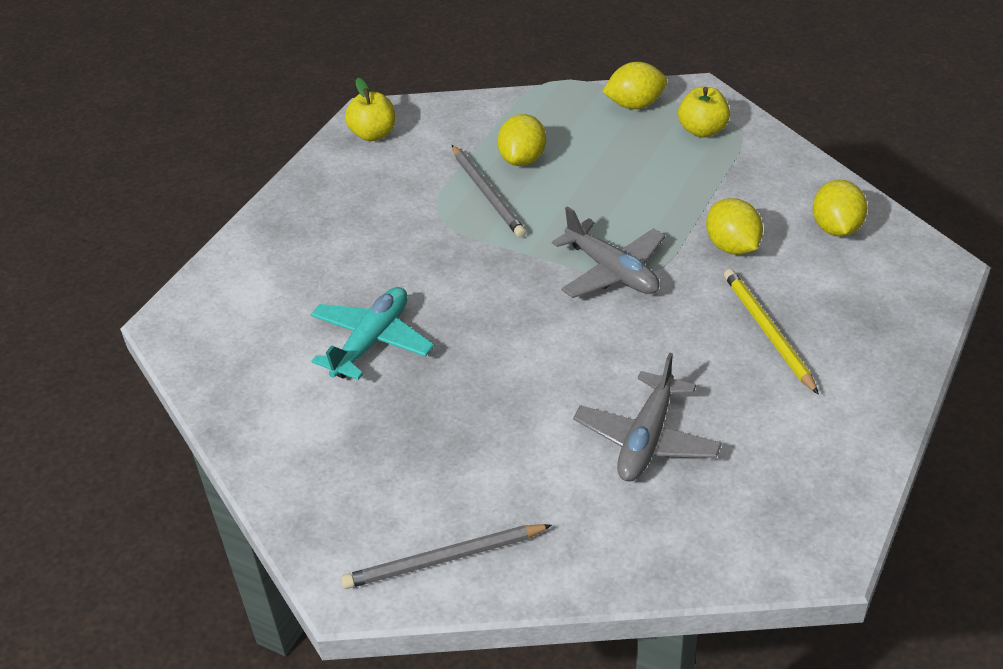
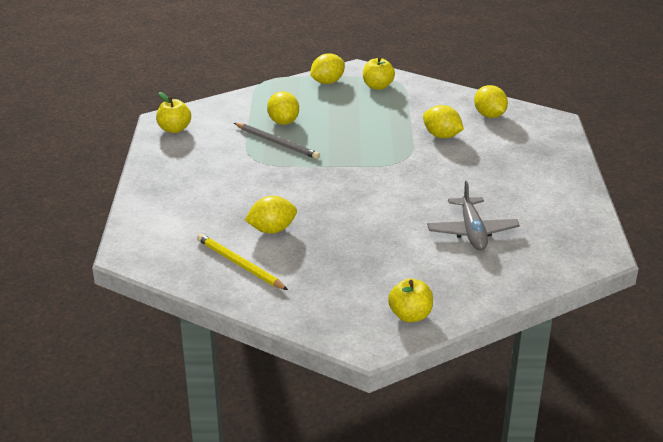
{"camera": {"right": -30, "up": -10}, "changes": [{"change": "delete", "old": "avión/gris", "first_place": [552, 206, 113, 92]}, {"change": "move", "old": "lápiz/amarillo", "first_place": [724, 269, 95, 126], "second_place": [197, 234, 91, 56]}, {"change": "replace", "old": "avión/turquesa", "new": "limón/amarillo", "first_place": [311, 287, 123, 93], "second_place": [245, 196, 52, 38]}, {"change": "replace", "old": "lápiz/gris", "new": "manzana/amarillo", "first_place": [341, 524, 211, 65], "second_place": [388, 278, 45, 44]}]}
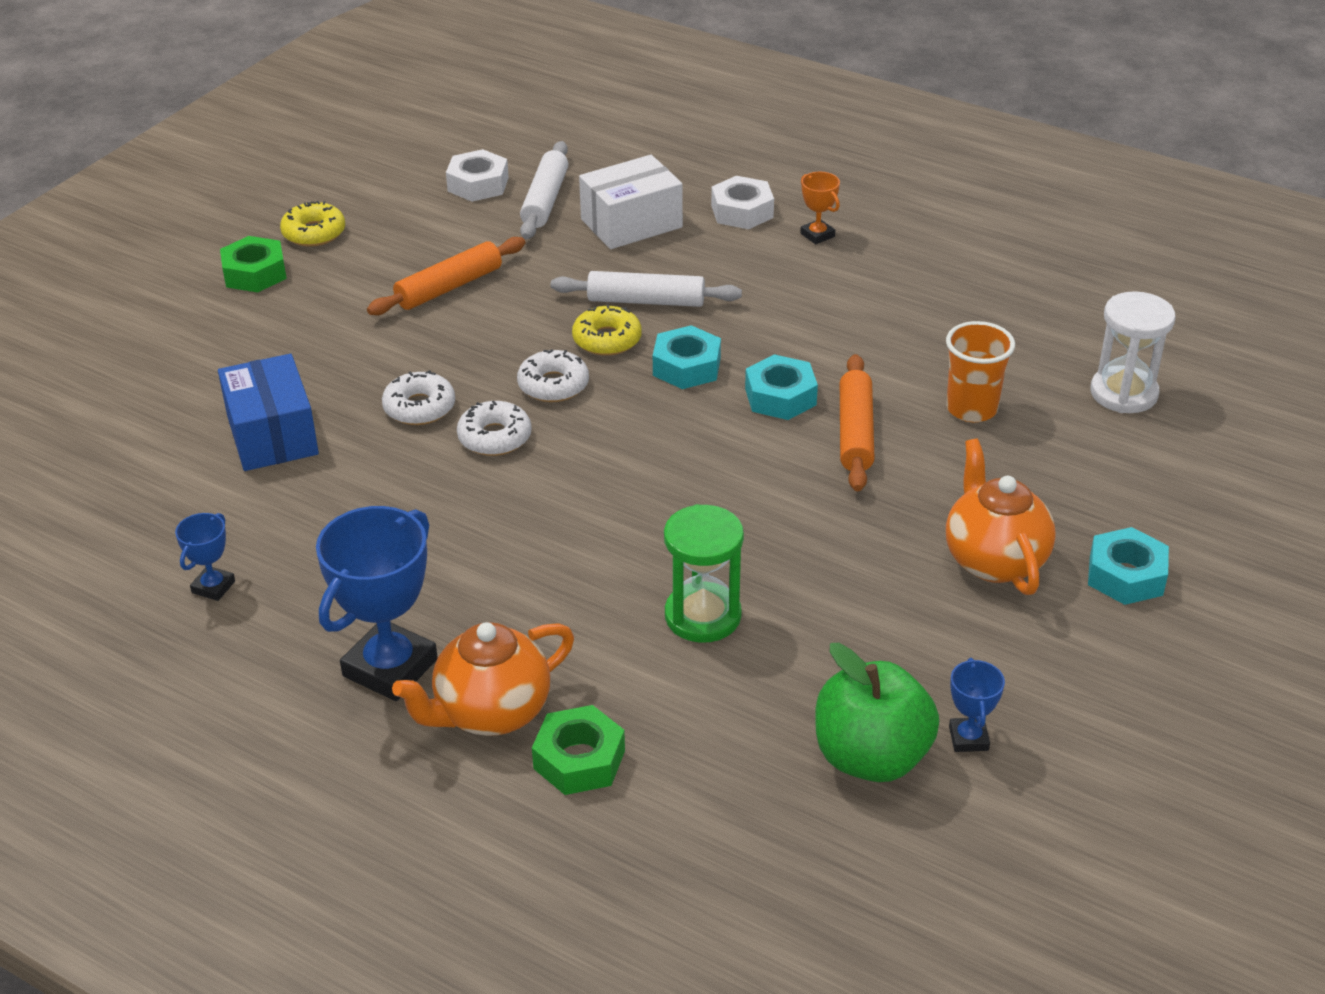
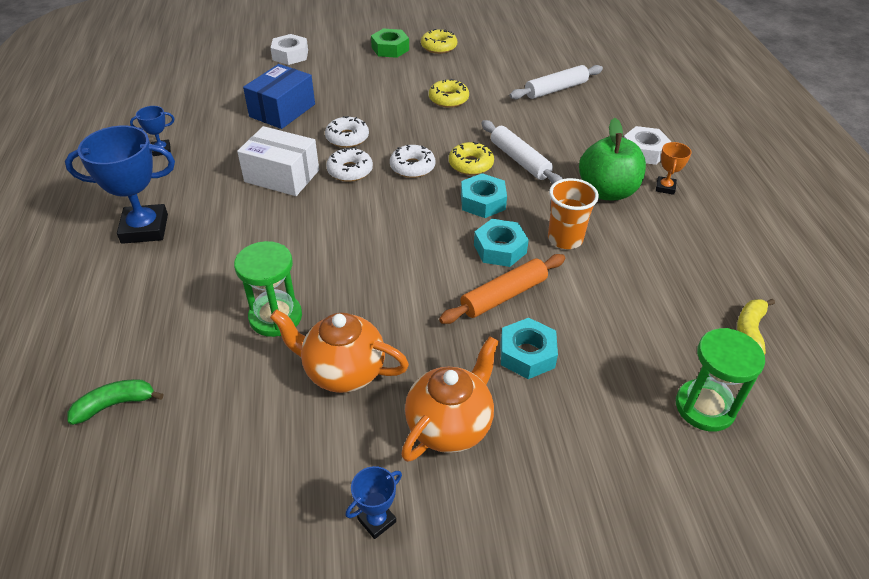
{"camera": {"right": 50, "up": 5}, "changes": [{"change": "move", "old": "tuerca/blanco", "first_place": [446, 149, 63, 53], "second_place": [271, 34, 37, 31]}, {"change": "move", "old": "caja/blanco", "first_place": [579, 155, 104, 94], "second_place": [237, 126, 82, 70]}, {"change": "replace", "old": "rodillo/naranja", "new": "rosquilla/amarillo", "first_place": [367, 237, 158, 78], "second_place": [429, 79, 40, 29]}, {"change": "recolor", "old": "reloj de arena/blanco", "new": "reloj de arena/verde", "first_place": [1090, 291, 86, 122], "second_place": [676, 328, 89, 104]}, {"change": "move", "old": "vaso/naranja", "first_place": [946, 321, 69, 101], "second_place": [548, 178, 51, 71]}, {"change": "move", "old": "tuerca/turquesa", "first_place": [1088, 527, 81, 78], "second_place": [501, 318, 57, 61]}, {"change": "move", "old": "tetera/naranja", "first_place": [392, 622, 182, 114], "second_place": [270, 309, 139, 84]}, {"change": "move", "old": "manzana/verde", "first_place": [815, 643, 124, 139], "second_place": [579, 118, 67, 82]}, {"change": "move", "old": "trofeo/azul", "first_place": [949, 658, 56, 94], "second_place": [345, 466, 57, 73]}, {"change": "delete", "old": "tuerca/verde", "first_place": [532, 705, 93, 90]}, {"change": "insert", "new": "plátano/amarillo", "second_place": [737, 299, 38, 56]}, {"change": "insert", "new": "plátano/verde", "second_place": [67, 379, 96, 46]}]}
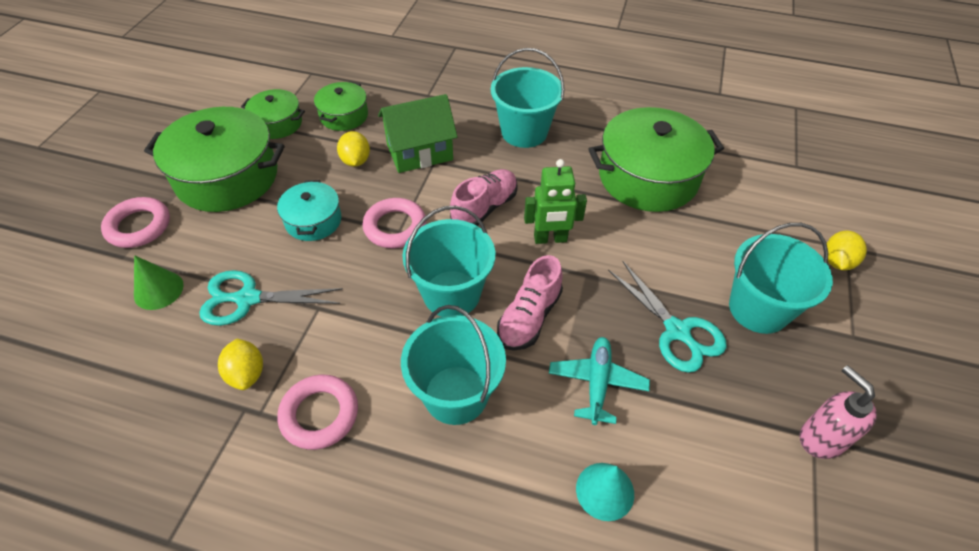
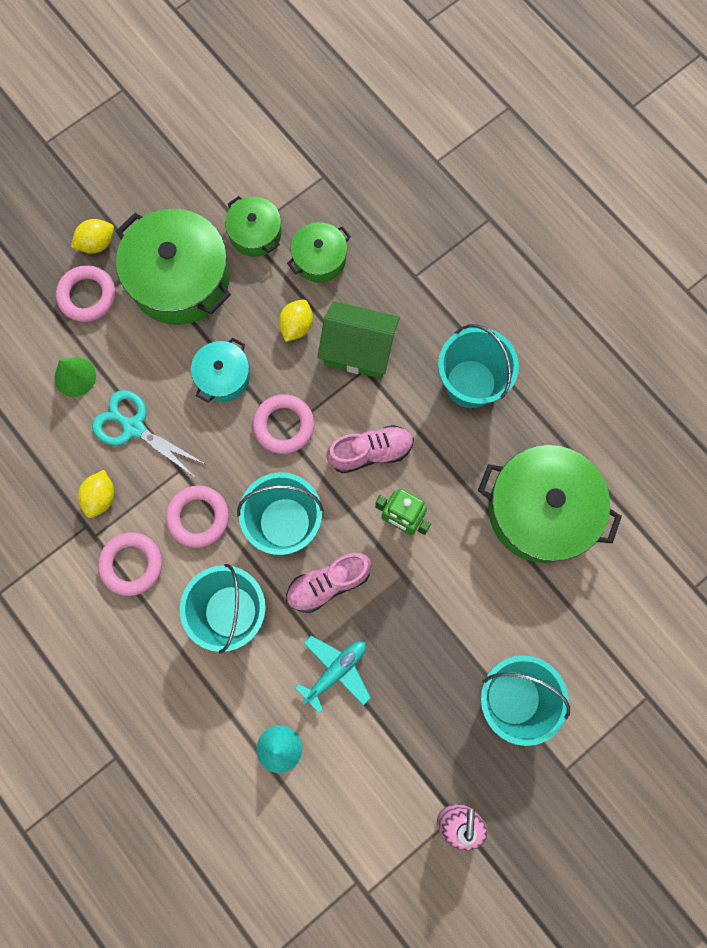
{"camera": {"right": 35, "up": 25}, "changes": [{"change": "move", "old": "limón/amarillo", "first_place": [827, 231, 40, 39], "second_place": [71, 219, 43, 35]}, {"change": "delete", "old": "tijeras/turquesa", "first_place": [608, 261, 119, 112]}, {"change": "insert", "new": "anillo/rosa", "second_place": [166, 486, 63, 62]}]}
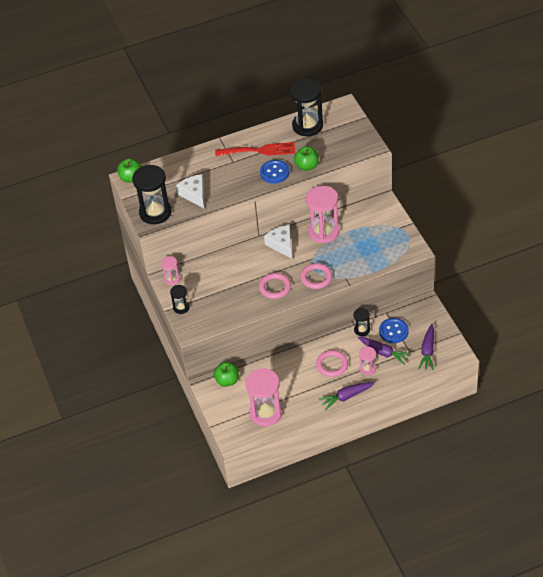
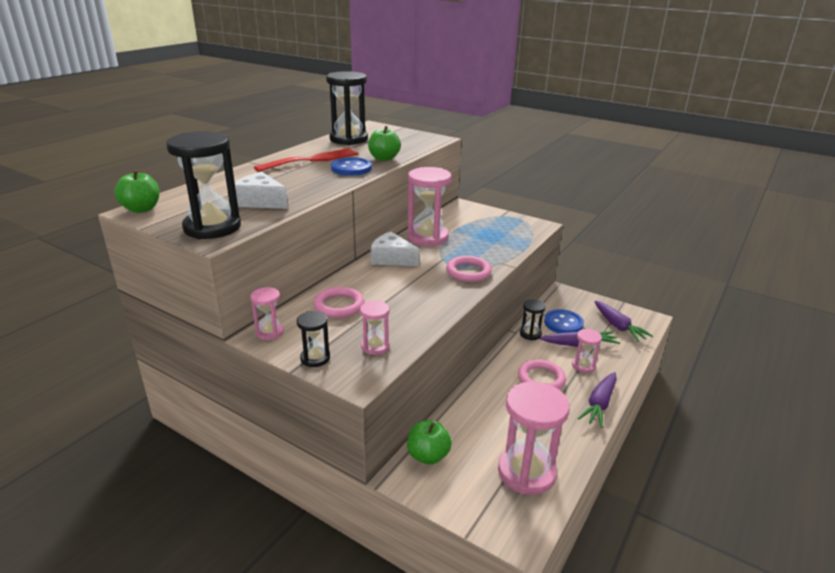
{"camera": {"right": -40, "up": -20}, "changes": [{"change": "move", "old": "anillo/rosa", "first_place": [259, 273, 32, 26], "second_place": [313, 287, 51, 31]}, {"change": "insert", "new": "reloj de arena/rosa", "second_place": [360, 300, 30, 55]}]}
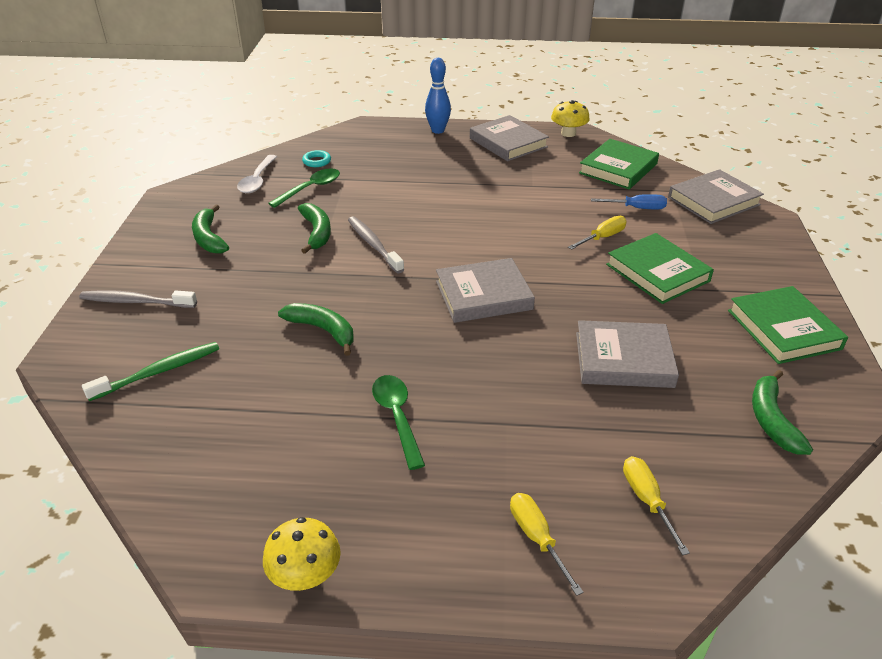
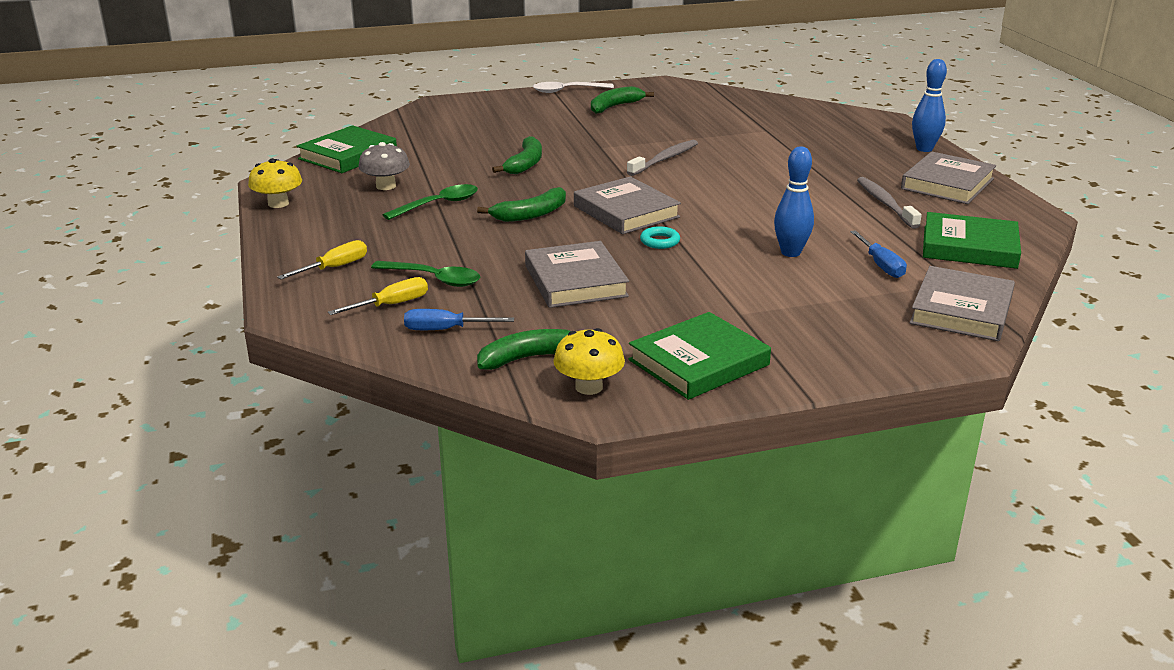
{"camera": {"right": 70, "up": -10}, "changes": [{"change": "move", "old": "seta/amarillo", "first_place": [551, 100, 39, 37], "second_place": [553, 328, 72, 67]}, {"change": "move", "old": "anillo/turquesa", "first_place": [302, 150, 29, 17], "second_place": [640, 226, 40, 23]}, {"change": "move", "old": "cuchara/blanco", "first_place": [237, 155, 40, 38], "second_place": [533, 82, 81, 11]}, {"change": "move", "old": "cuchara/verde", "first_place": [268, 169, 72, 39], "second_place": [371, 261, 109, 26]}, {"change": "rotate", "old": "libro/gris", "first_place": [668, 169, 96, 55], "second_place": [909, 266, 106, 75], "degrees": 75}, {"change": "move", "old": "plátano/verde", "first_place": [298, 203, 33, 51], "second_place": [477, 187, 89, 35]}, {"change": "replace", "old": "destornillador/amarillo", "new": "bolo/azul", "first_place": [568, 216, 59, 34], "second_place": [774, 146, 40, 111]}, {"change": "move", "old": "libro/verde", "first_place": [606, 233, 108, 71], "second_place": [296, 125, 101, 48]}, {"change": "move", "old": "cepillo de dientes/gris", "first_place": [79, 290, 118, 18], "second_place": [857, 177, 65, 52]}, {"change": "delete", "old": "cepillo de dientes/verde", "first_place": [82, 342, 137, 59]}, {"change": "insert", "new": "seta/gris", "second_place": [358, 142, 52, 48]}, {"change": "insert", "new": "destornillador/azul", "second_place": [404, 309, 110, 21]}]}
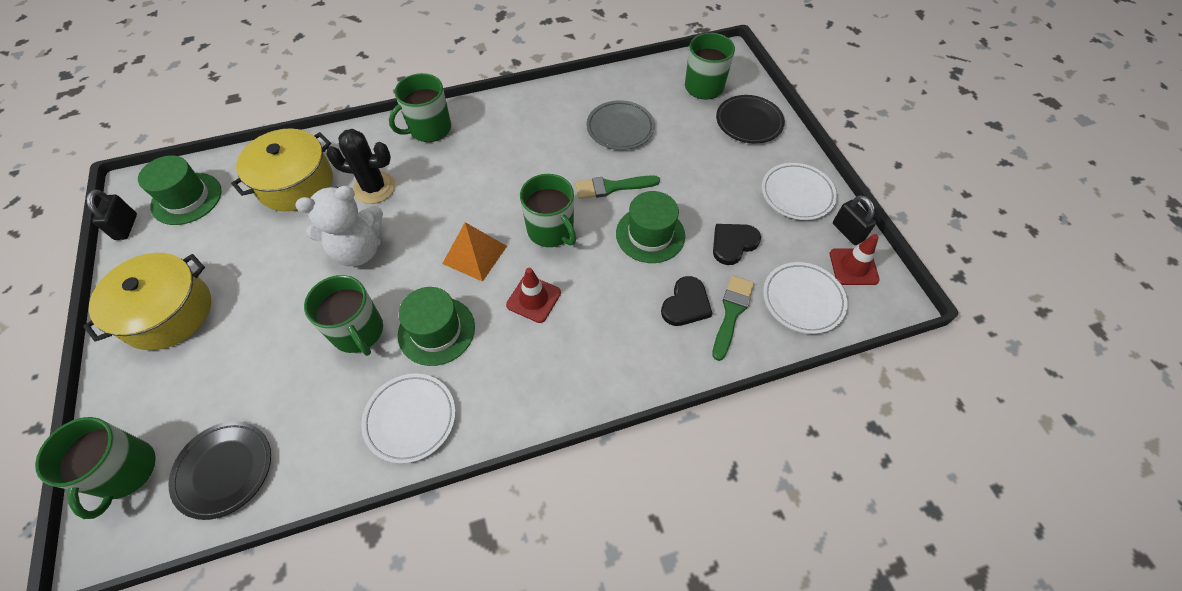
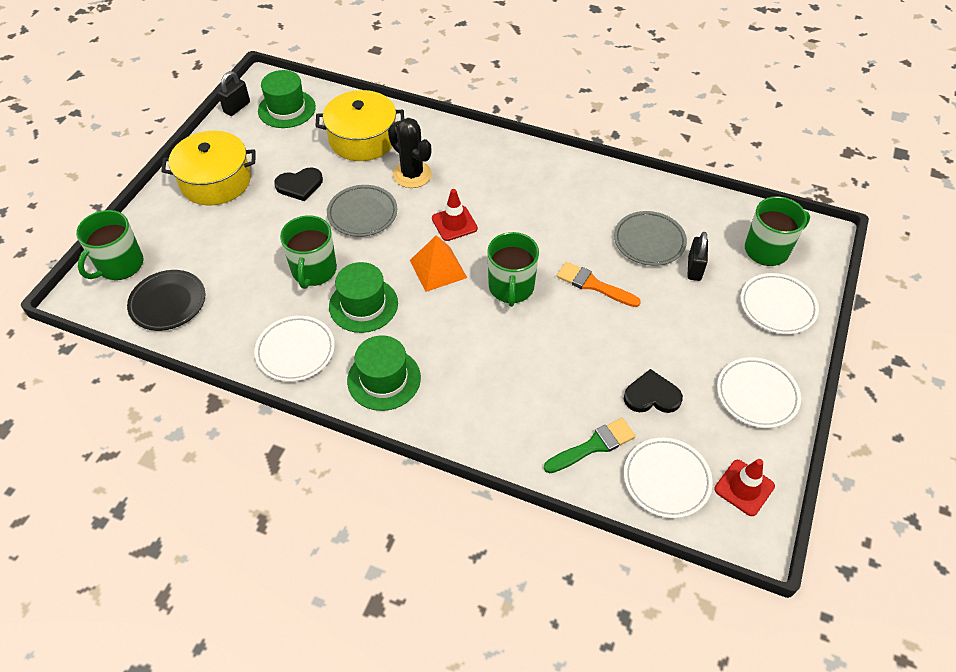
{"camera": {"right": 40, "up": -5}, "changes": [{"change": "delete", "old": "taza/verde", "first_place": [389, 73, 62, 69]}, {"change": "recolor", "old": "plato/negro", "new": "plato/blanco", "first_place": [716, 95, 69, 48], "second_place": [741, 273, 78, 61]}, {"change": "recolor", "old": "pincel/verde", "new": "pincel/naranja", "first_place": [575, 175, 85, 24], "second_place": [557, 262, 84, 45]}, {"change": "replace", "old": "osito/blanco", "new": "plato/gris", "first_place": [295, 186, 88, 80], "second_place": [327, 185, 70, 52]}, {"change": "move", "old": "sombrero/verde", "first_place": [616, 191, 69, 72], "second_place": [347, 335, 74, 76]}, {"change": "move", "old": "candado/negro", "first_place": [833, 195, 43, 50], "second_place": [687, 232, 21, 49]}, {"change": "move", "old": "cono de tráfico/rojo", "first_place": [506, 268, 55, 55], "second_place": [432, 189, 46, 52]}, {"change": "move", "old": "corazón/negro", "first_place": [661, 276, 52, 50], "second_place": [274, 167, 49, 34]}]}
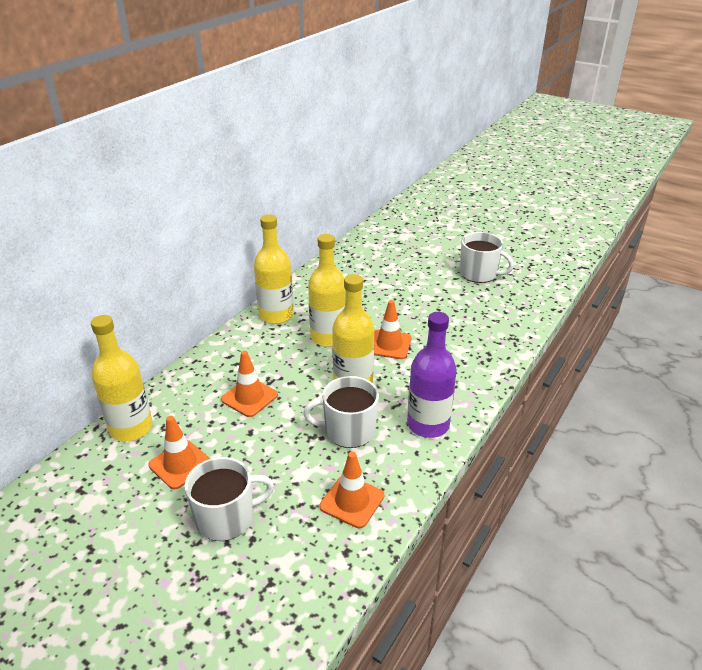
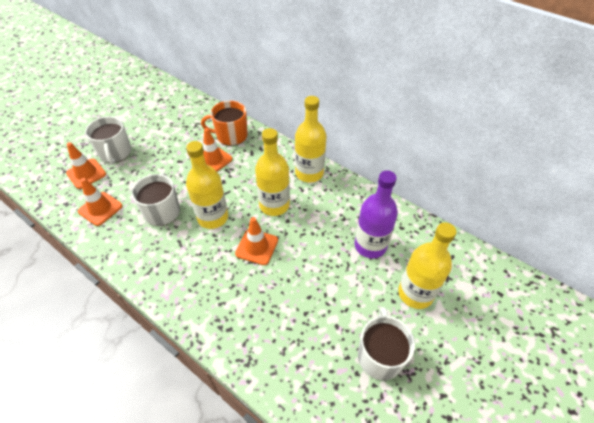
{"camera": {"right": 95, "up": 15}, "changes": [{"change": "rotate", "old": "taza/blanco", "first_place": [460, 232, 54, 51], "second_place": [358, 307, 57, 73], "degrees": 150}, {"change": "move", "old": "botella/morado", "first_place": [407, 312, 50, 126], "second_place": [354, 171, 44, 87]}, {"change": "move", "old": "botella/amarillo", "first_place": [91, 315, 62, 126], "second_place": [398, 222, 58, 87]}, {"change": "move", "old": "cono de tráfico/naranja", "first_place": [148, 416, 62, 73], "second_place": [66, 142, 40, 47]}, {"change": "insert", "new": "taza/naranja", "second_place": [201, 101, 47, 45]}]}
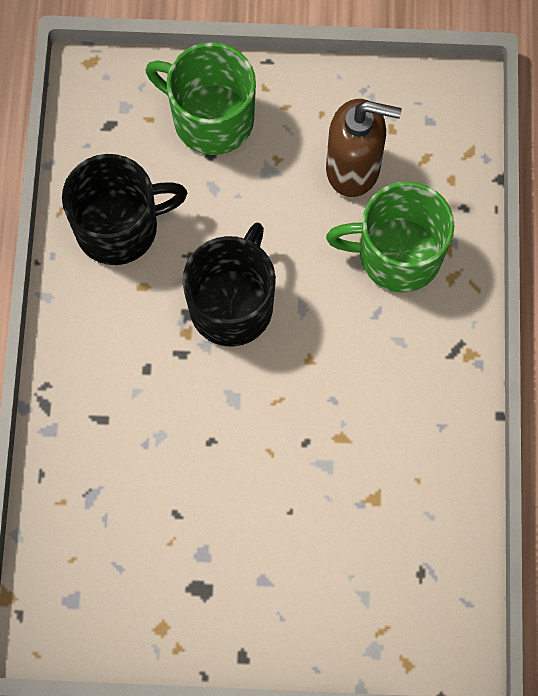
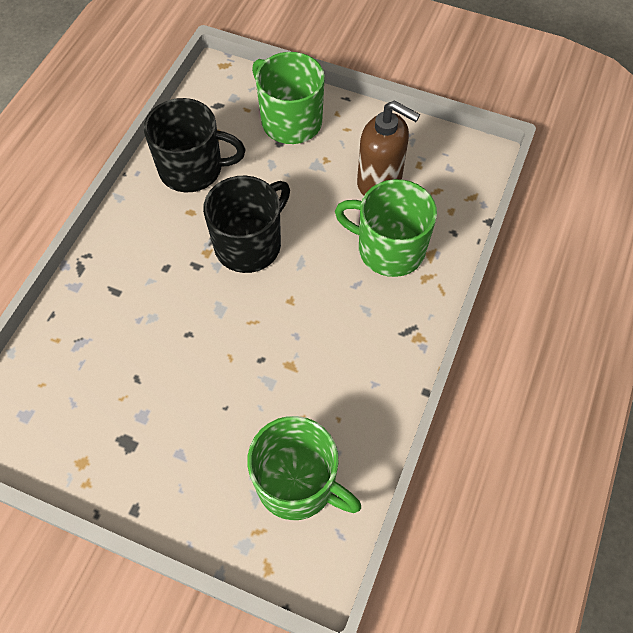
{"camera": {"right": 20, "up": -10}, "changes": [{"change": "insert", "new": "taza/verde", "second_place": [247, 416, 114, 104]}]}
